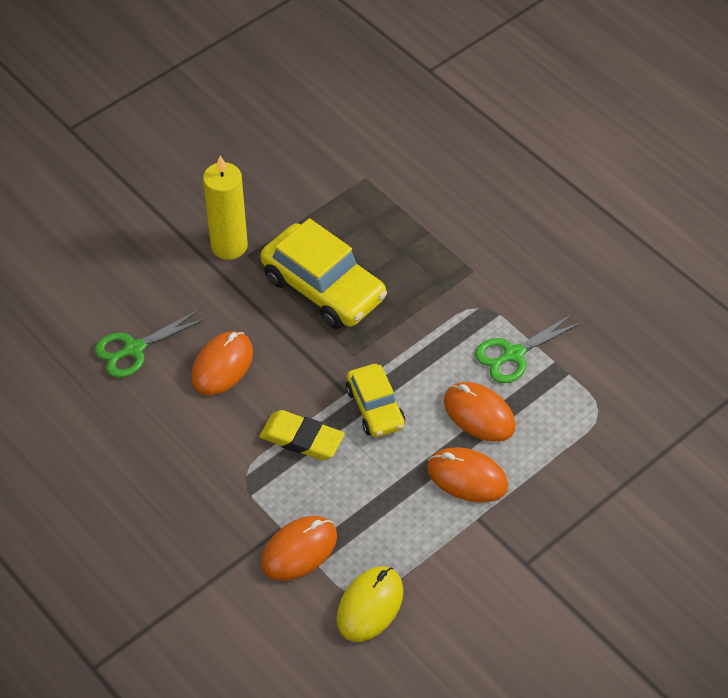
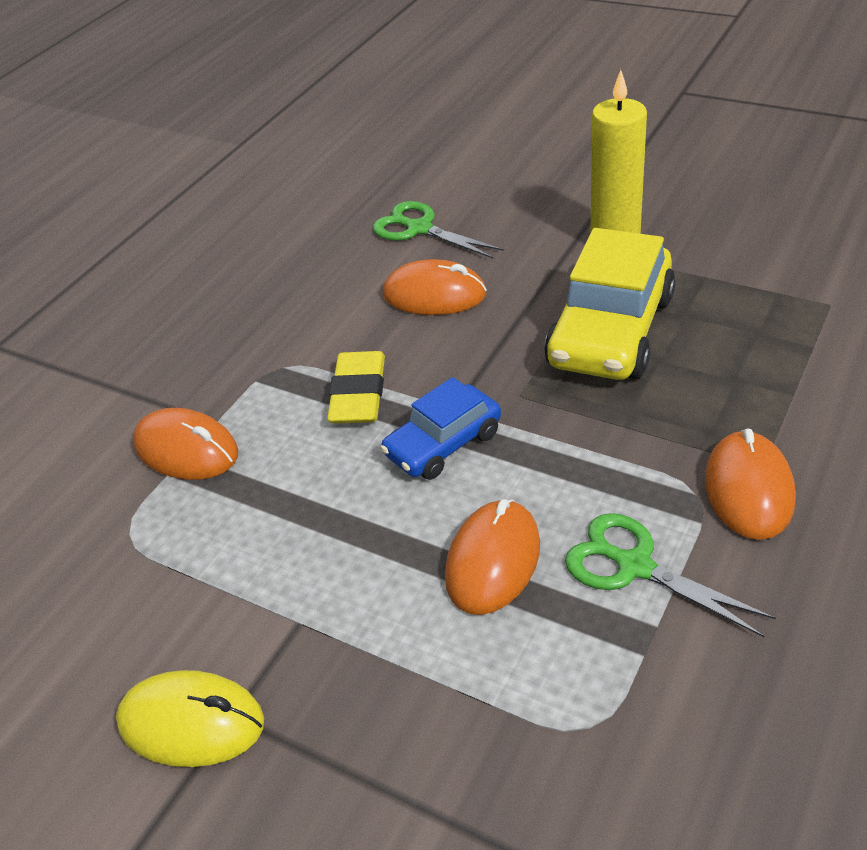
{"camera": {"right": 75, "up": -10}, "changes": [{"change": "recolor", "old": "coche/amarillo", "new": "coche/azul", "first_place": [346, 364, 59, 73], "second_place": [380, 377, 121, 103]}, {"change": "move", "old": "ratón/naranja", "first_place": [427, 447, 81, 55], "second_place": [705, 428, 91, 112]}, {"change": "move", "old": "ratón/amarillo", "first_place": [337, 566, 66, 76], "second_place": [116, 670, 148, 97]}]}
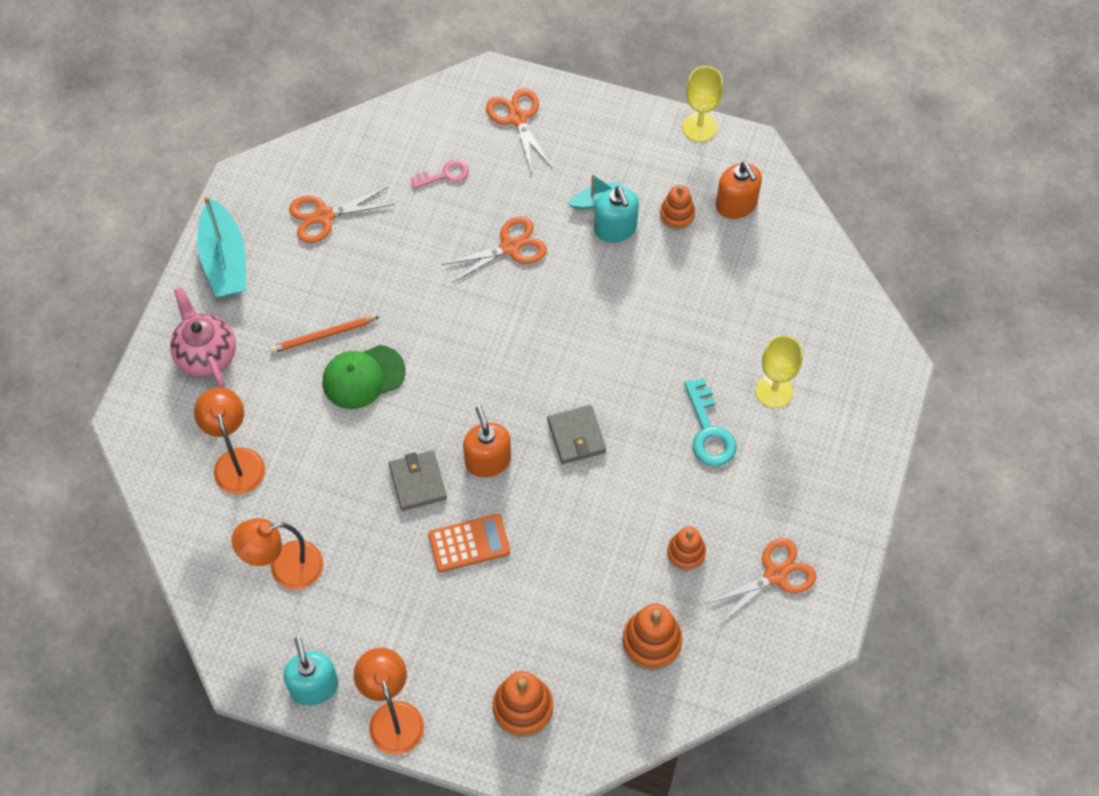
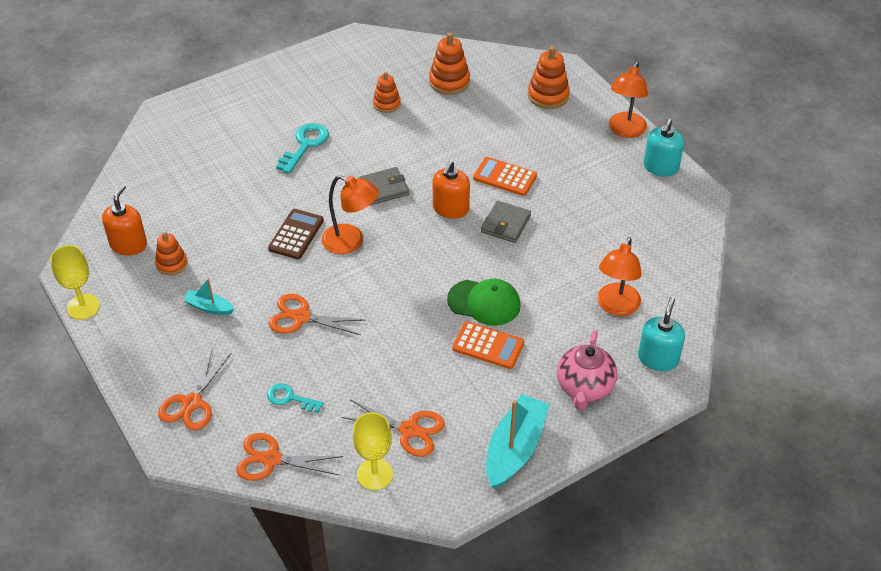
{"camera": {"right": -140, "up": -15}, "changes": [{"change": "recolor", "old": "llave/rosa", "new": "llave/turquesa", "first_place": [411, 160, 58, 29], "second_place": [267, 383, 57, 30]}, {"change": "move", "old": "dispensador de jabón/turquesa", "first_place": [594, 186, 45, 57], "second_place": [638, 297, 47, 74]}, {"change": "replace", "old": "lápiz/naranja", "new": "calculadora/naranja", "first_place": [270, 316, 109, 37], "second_place": [452, 321, 72, 48]}, {"change": "move", "old": "copa/amarillo", "first_place": [756, 335, 46, 73], "second_place": [353, 412, 40, 78]}, {"change": "rotate", "old": "cartera/gris", "first_place": [547, 405, 59, 59], "second_place": [359, 167, 50, 38], "degrees": 45}, {"change": "move", "old": "lámpara/naranja", "first_place": [232, 518, 92, 72], "second_place": [321, 175, 58, 79]}, {"change": "move", "old": "tijeras/naranja", "first_place": [706, 538, 111, 86], "second_place": [236, 433, 107, 48]}, {"change": "insert", "new": "calculadora/marrón", "second_place": [268, 209, 56, 50]}]}
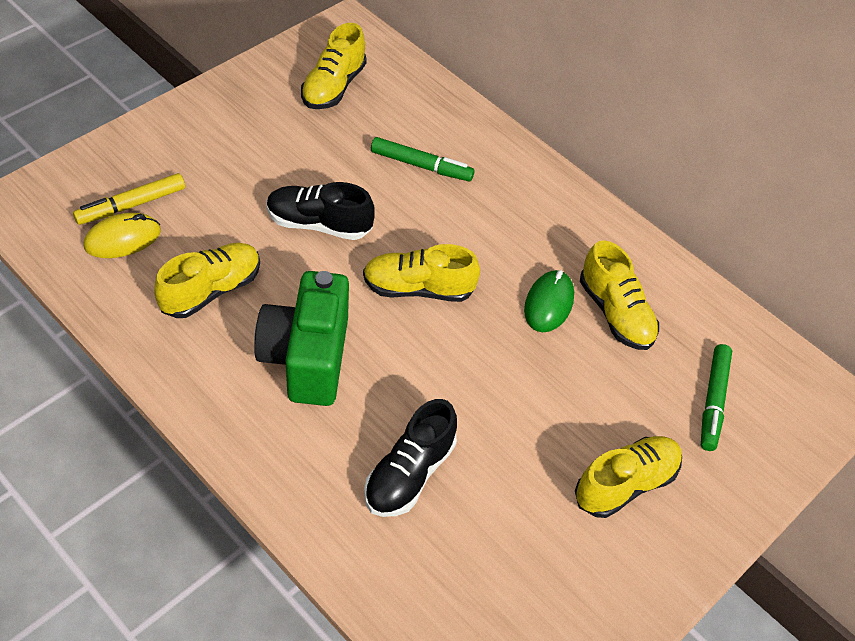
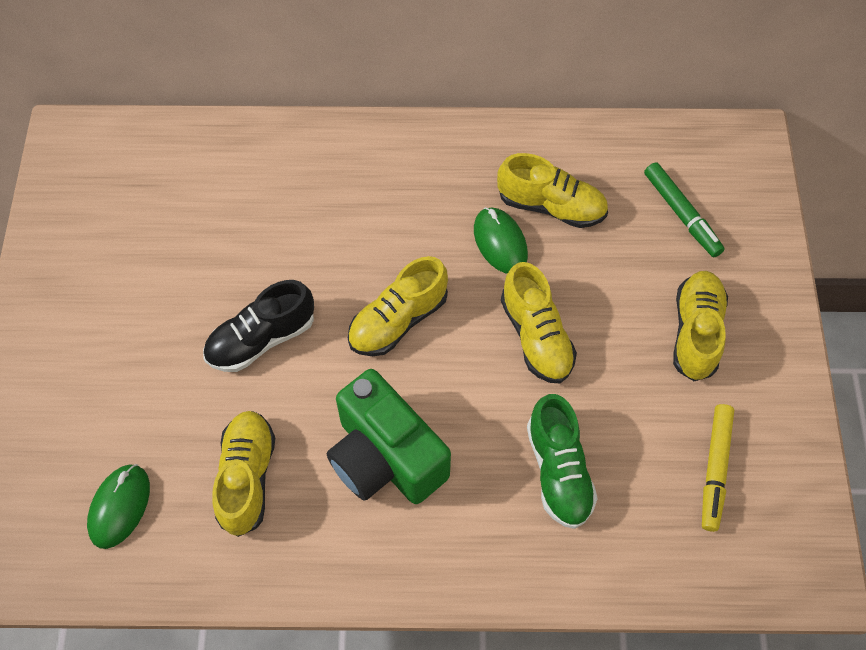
{"camera": {"right": -40, "up": 10}, "changes": [{"change": "move", "old": "zapato/amarillo", "first_place": [301, 23, 66, 86], "second_place": [501, 262, 76, 121]}, {"change": "delete", "old": "rotulador/verde", "first_place": [371, 137, 104, 44]}, {"change": "move", "old": "rotulador/amarillo", "first_place": [73, 173, 112, 52], "second_place": [702, 404, 32, 128]}, {"change": "recolor", "old": "ratón/amarillo", "new": "ratón/verde", "first_place": [84, 213, 77, 45], "second_place": [87, 464, 63, 85]}, {"change": "recolor", "old": "zapato/negro", "new": "zapato/verde", "first_place": [364, 399, 93, 118], "second_place": [527, 394, 71, 135]}]}
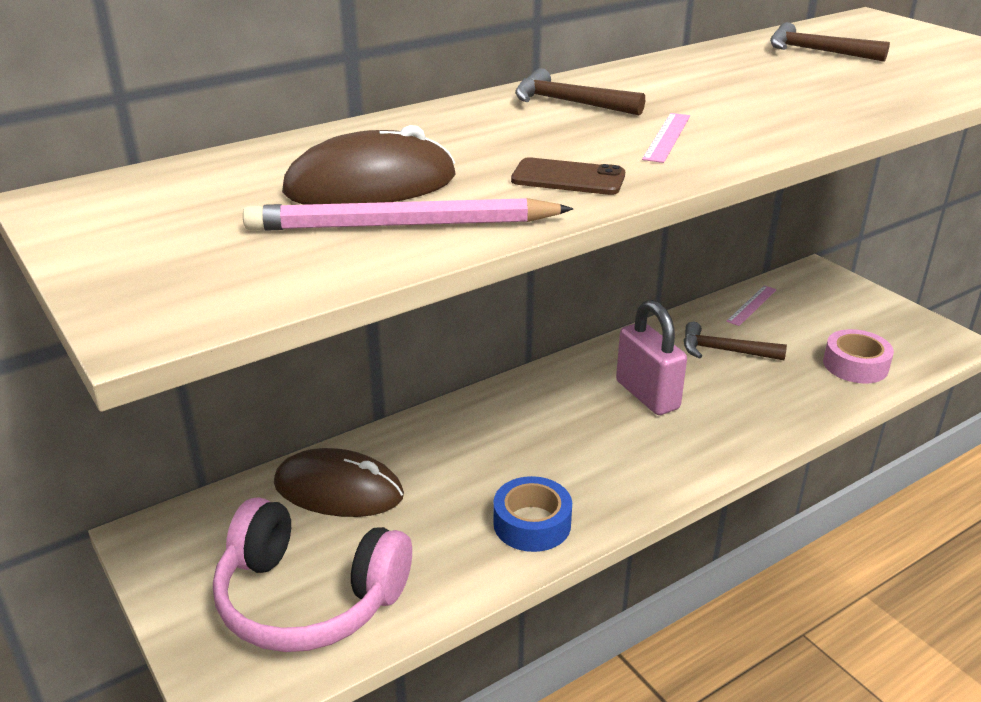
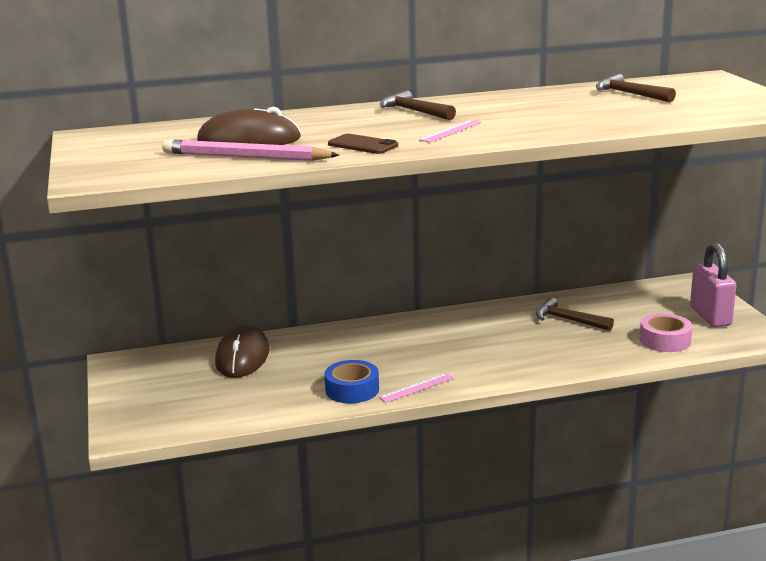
{"camera": {"right": 20, "up": -10}, "changes": [{"change": "move", "old": "regla/rosa", "first_place": [726, 286, 51, 40], "second_place": [379, 373, 75, 30]}, {"change": "move", "old": "candado/rosa", "first_place": [616, 300, 71, 115], "second_place": [690, 242, 46, 85]}, {"change": "rotate", "old": "ratón/marrón", "first_place": [274, 448, 130, 69], "second_place": [215, 324, 55, 54], "degrees": 60}, {"change": "delete", "old": "auriculares/rosa", "first_place": [213, 497, 199, 155]}]}
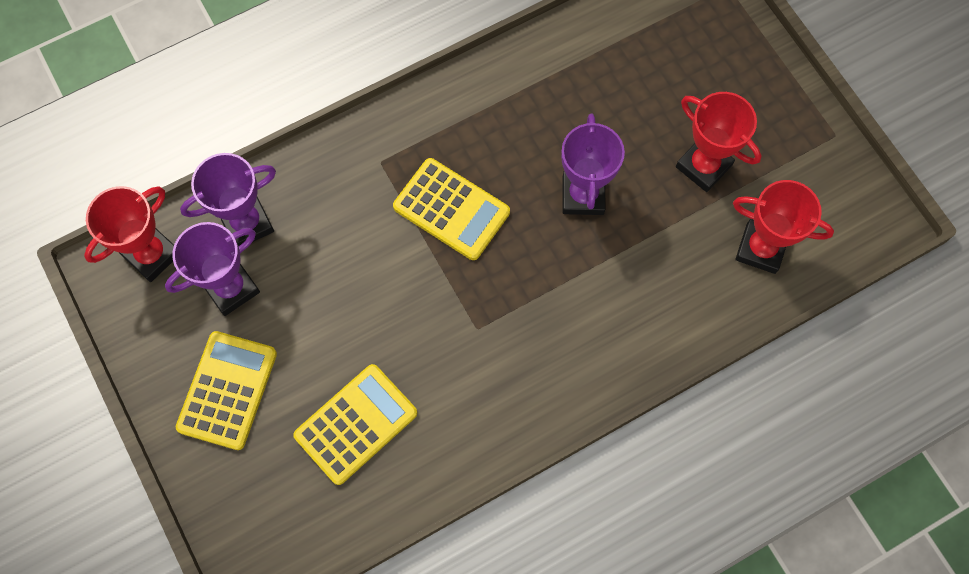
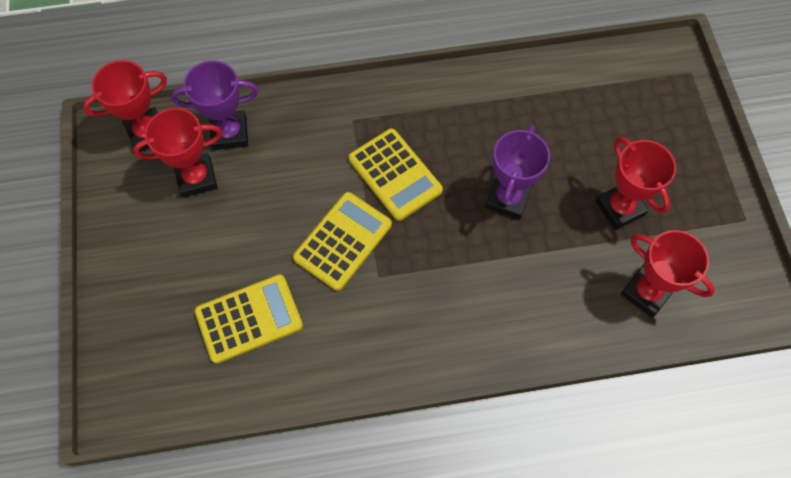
{"camera": {"right": 20, "up": -5}, "changes": [{"change": "recolor", "old": "trofeo/morado", "new": "trofeo/rojo", "first_place": [165, 222, 95, 94], "second_place": [133, 108, 90, 90]}, {"change": "move", "old": "calculadora/amarillo", "first_place": [176, 331, 101, 119], "second_place": [293, 192, 99, 99]}]}
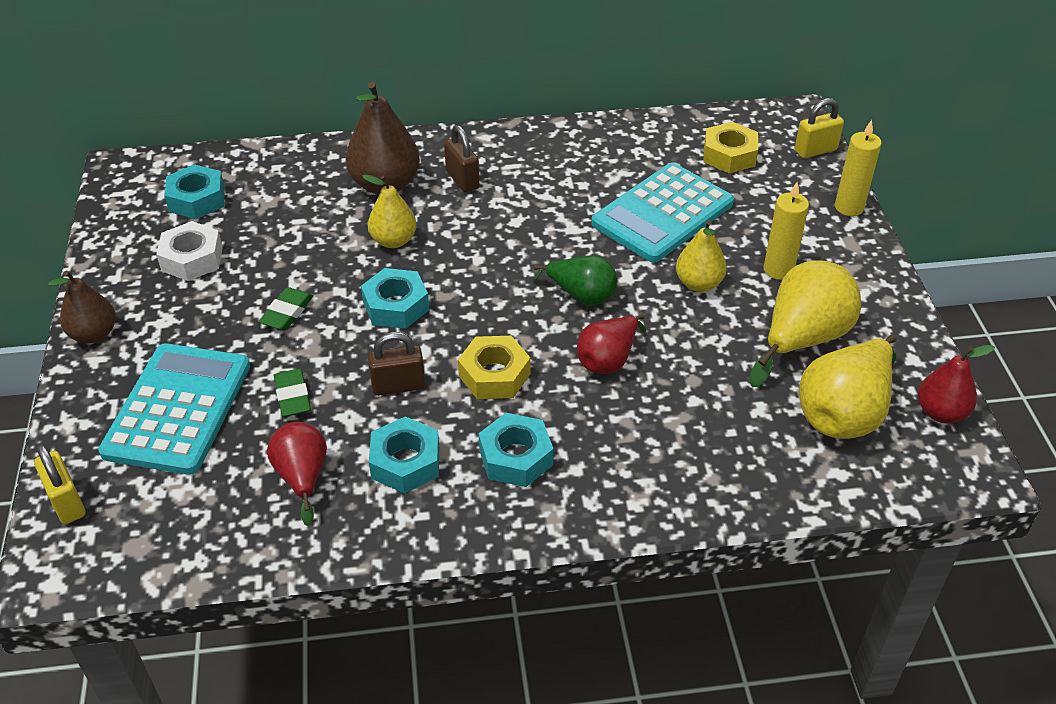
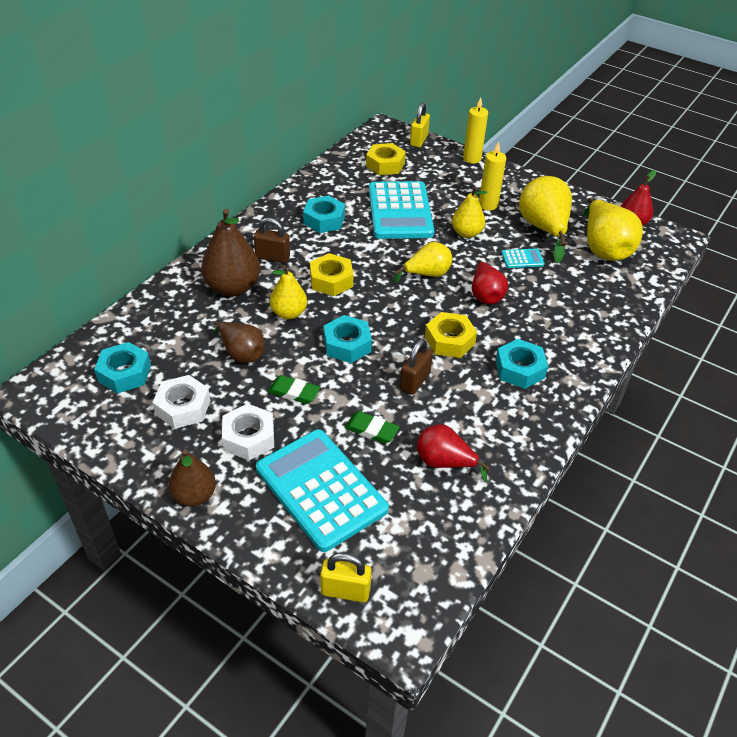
{"camera": {"right": -50, "up": 0}, "changes": [{"change": "recolor", "old": "pera/verde", "new": "pera/amarillo", "first_place": [533, 255, 84, 51], "second_place": [393, 242, 59, 42]}, {"change": "rotate", "old": "goma de borrar/verde", "first_place": [258, 287, 55, 44], "second_place": [268, 375, 52, 29], "degrees": -45}, {"change": "move", "old": "tuerca/turquesa", "first_place": [369, 416, 70, 77], "second_place": [303, 196, 42, 37]}, {"change": "insert", "new": "calculadora/turquesa", "second_place": [501, 248, 43, 20]}, {"change": "insert", "new": "tuerca/amarillo", "second_place": [310, 253, 44, 43]}, {"change": "insert", "new": "pera/marrón", "second_place": [214, 321, 51, 42]}, {"change": "insert", "new": "tuerca/blanco", "second_place": [222, 404, 52, 56]}]}
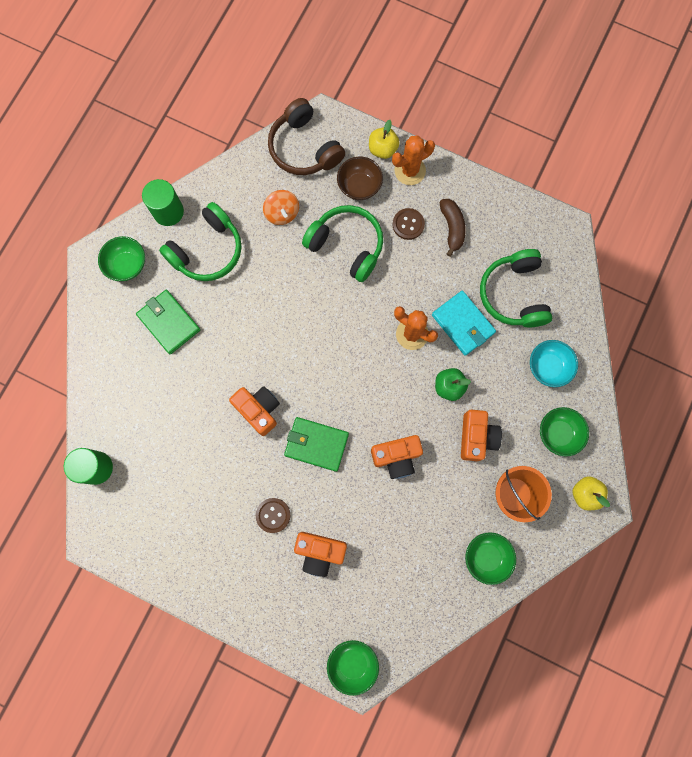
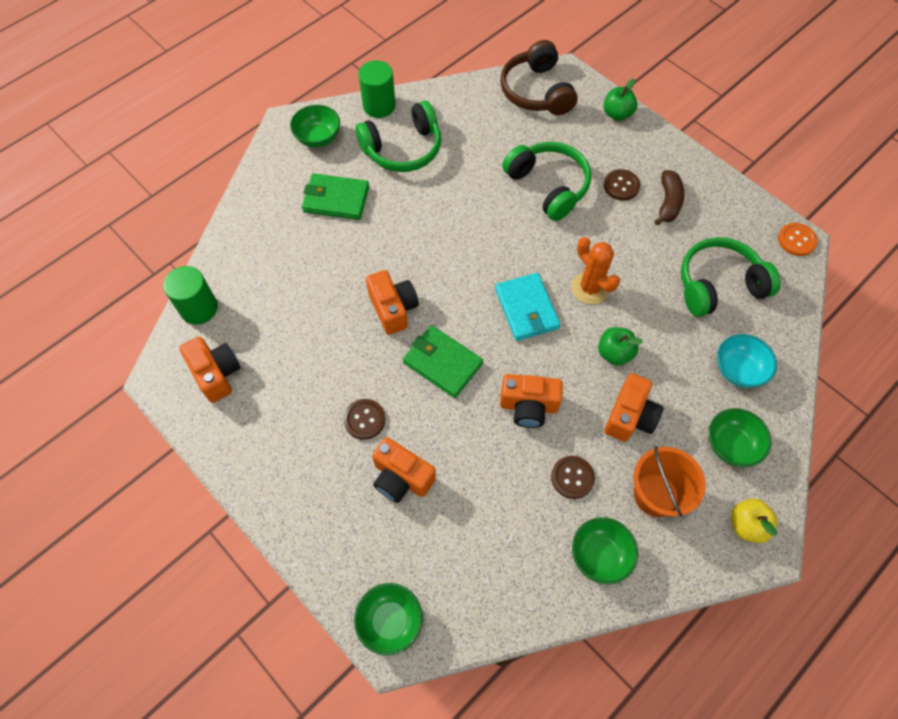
{"camera": {"right": 20, "up": -15}, "changes": [{"change": "recolor", "old": "manzana/amarillo", "new": "manzana/verde", "first_place": [369, 120, 31, 39], "second_place": [603, 79, 35, 42]}, {"change": "delete", "old": "cactus/naranja", "first_place": [392, 135, 43, 50]}, {"change": "delete", "old": "cuenco/marrón", "first_place": [337, 157, 46, 43]}, {"change": "delete", "old": "peonza/naranja", "first_place": [263, 190, 36, 35]}, {"change": "rotate", "old": "auriculares/verde", "first_place": [480, 249, 72, 79], "second_place": [681, 237, 100, 80], "degrees": 60}, {"change": "rotate", "old": "cartera/verde", "first_place": [136, 290, 64, 64], "second_place": [302, 173, 67, 47], "degrees": -60}, {"change": "move", "old": "cartera/turquesa", "first_place": [432, 291, 64, 65], "second_place": [495, 273, 65, 68]}, {"change": "insert", "new": "botón/naranja", "second_place": [778, 223, 40, 33]}, {"change": "insert", "new": "cámara/naranja", "second_place": [179, 337, 62, 66]}, {"change": "insert", "new": "botón/marrón", "second_place": [551, 456, 44, 43]}]}
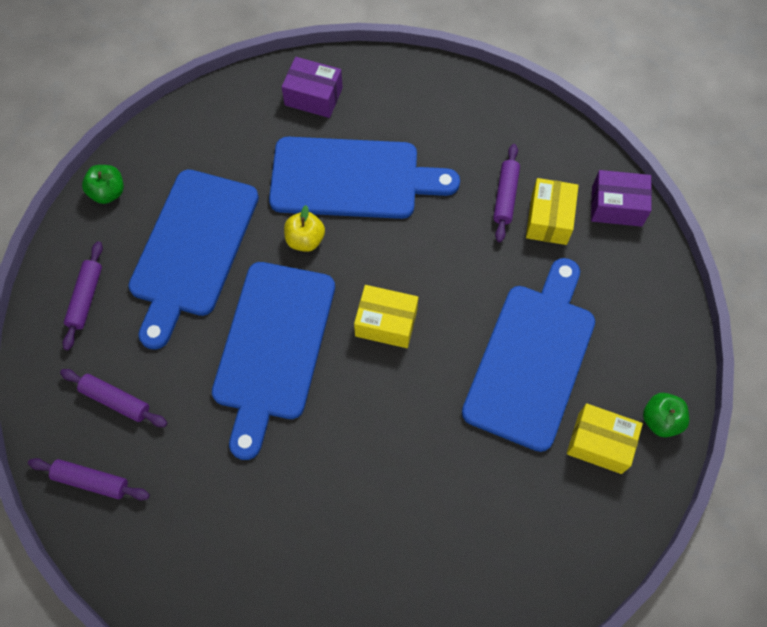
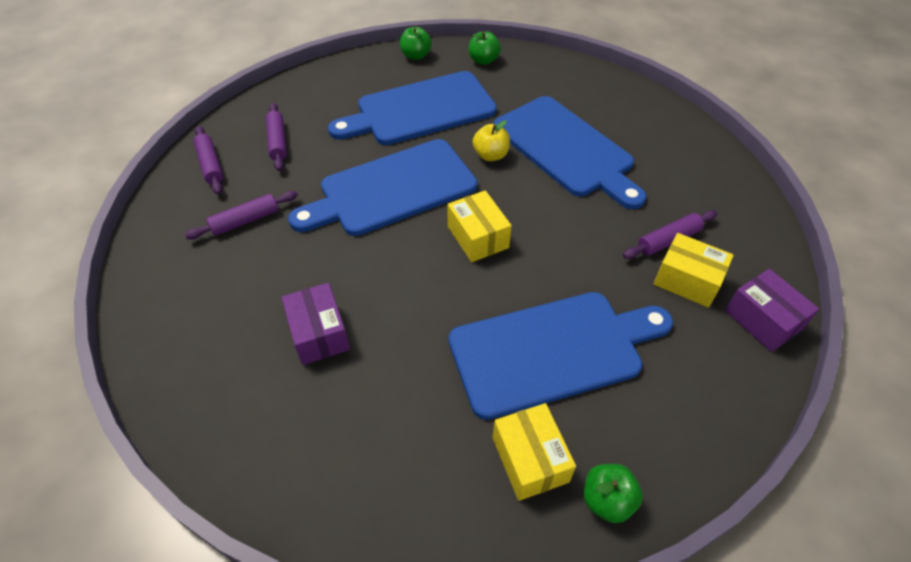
{"camera": {"right": 50, "up": -15}, "changes": [{"change": "move", "old": "caja/morado", "first_place": [282, 57, 61, 61], "second_place": [281, 283, 69, 82]}, {"change": "rotate", "old": "caja/amarillo", "first_place": [526, 178, 53, 67], "second_place": [654, 233, 80, 74], "degrees": 60}, {"change": "move", "old": "rodillo/morado", "first_place": [62, 241, 41, 109], "second_place": [185, 191, 113, 48]}, {"change": "insert", "new": "manzana/verde", "second_place": [469, 31, 32, 34]}]}
